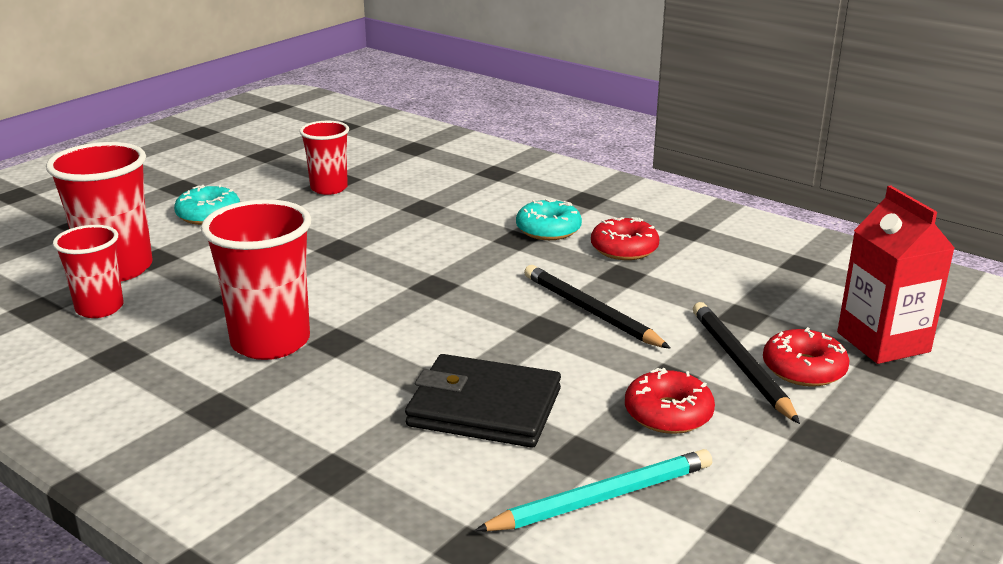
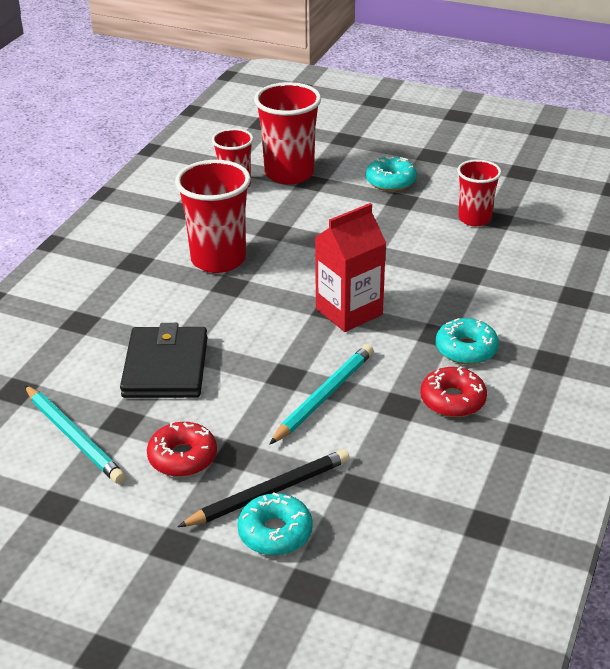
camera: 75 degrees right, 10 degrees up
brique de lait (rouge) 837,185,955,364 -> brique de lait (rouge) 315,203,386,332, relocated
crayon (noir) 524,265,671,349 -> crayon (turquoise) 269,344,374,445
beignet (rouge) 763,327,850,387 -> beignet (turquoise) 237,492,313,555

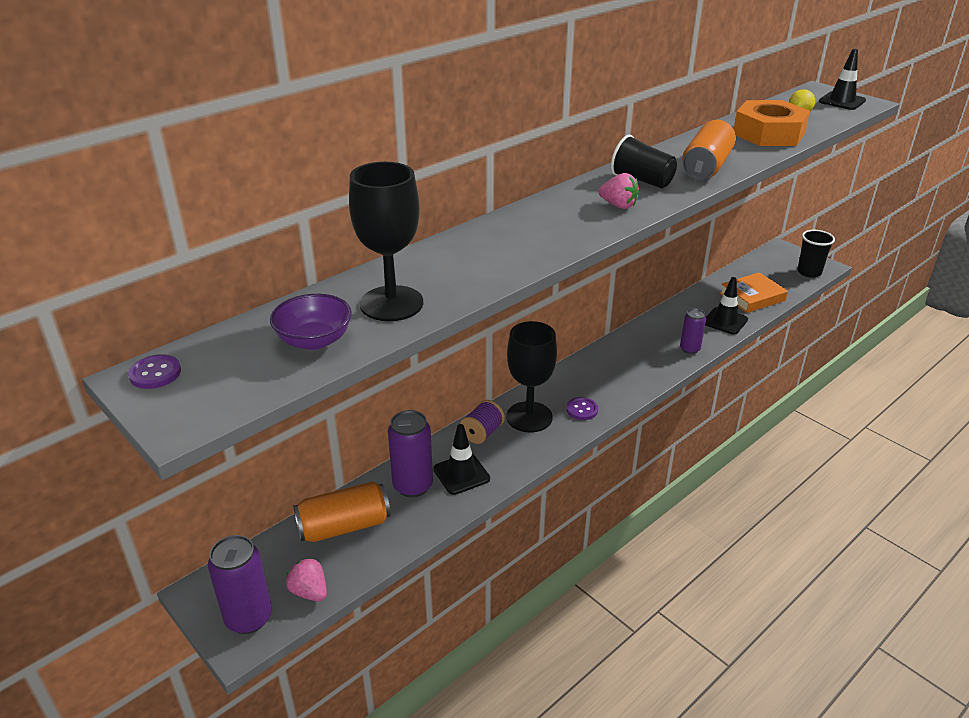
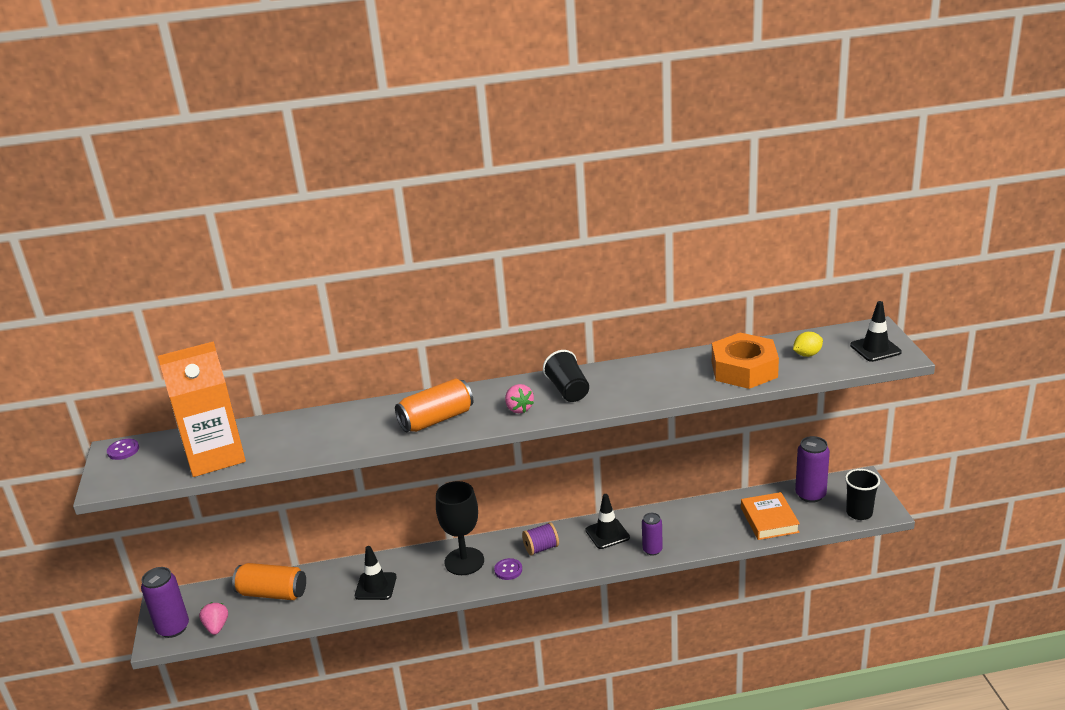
camera: 35 degrees right, 5 degrees down
canette (orange) 682,120,736,180 -> canette (orange) 395,379,473,432, relocated
verre à pied (noir) 349,162,424,321 -> none
livre (orange) 720,272,788,313 -> livre (orange) 741,492,800,540, 75 degrees clockwise
cône de chantier (noir) 705,277,748,335 -> cône de chantier (noir) 585,494,630,549, relocated
bol (violet) 270,294,352,350 -> brique de lait (orange) 158,341,246,477
bobine (violet) 460,400,505,444 -> bobine (violet) 522,522,559,556, relocated
canette (violet) 388,410,433,497 -> canette (violet) 795,436,830,503, relocated

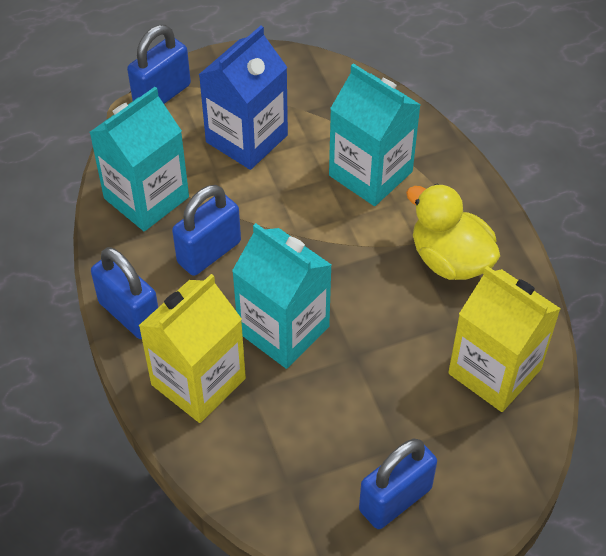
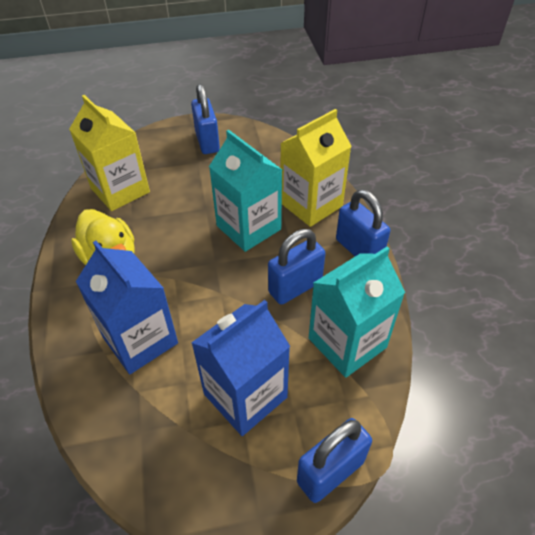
camera: 170 degrees left, 5 degrees down
brique de lait (turquoise) 329,63,421,206 -> brique de lait (bleu) 76,241,178,374
cadenas (bleu) 359,439,437,529 -> cadenas (bleu) 191,84,220,154, 75 degrees counterclockwise

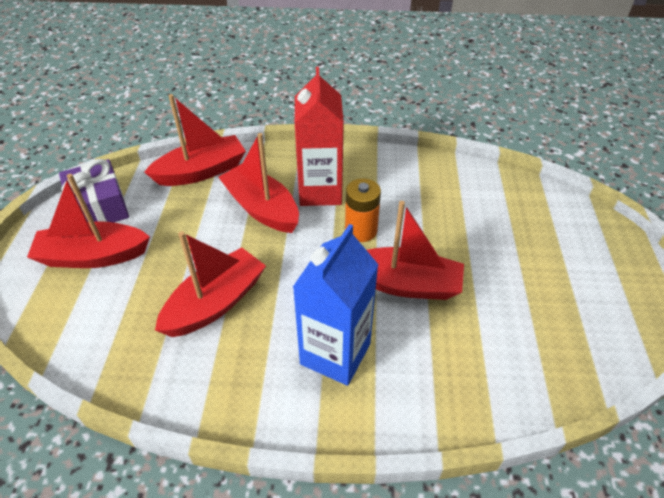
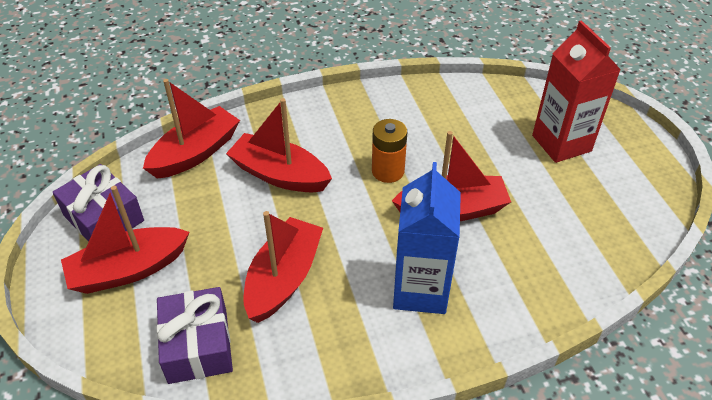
camera: 20 degrees left, 0 degrees up
brique de lait (rouge) 295,67,344,206 -> brique de lait (rouge) 532,20,621,163, relocated
none -> cadeau (violet) 157,287,233,384

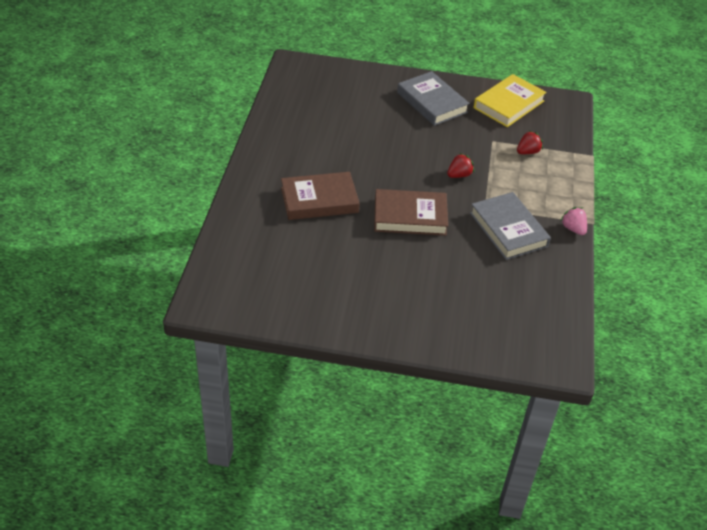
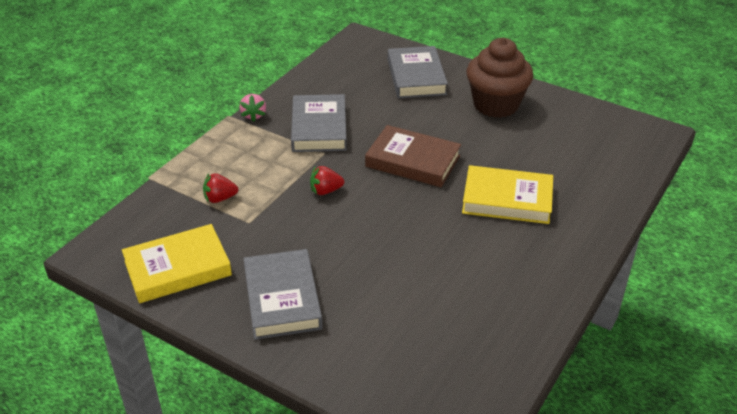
camera: 155 degrees left, 5 degrees down
livre (marron) 281,172,360,220 -> livre (jaune) 462,165,553,224
none -> muffin (marron) 467,38,533,118
none -> livre (gris) 388,46,448,98

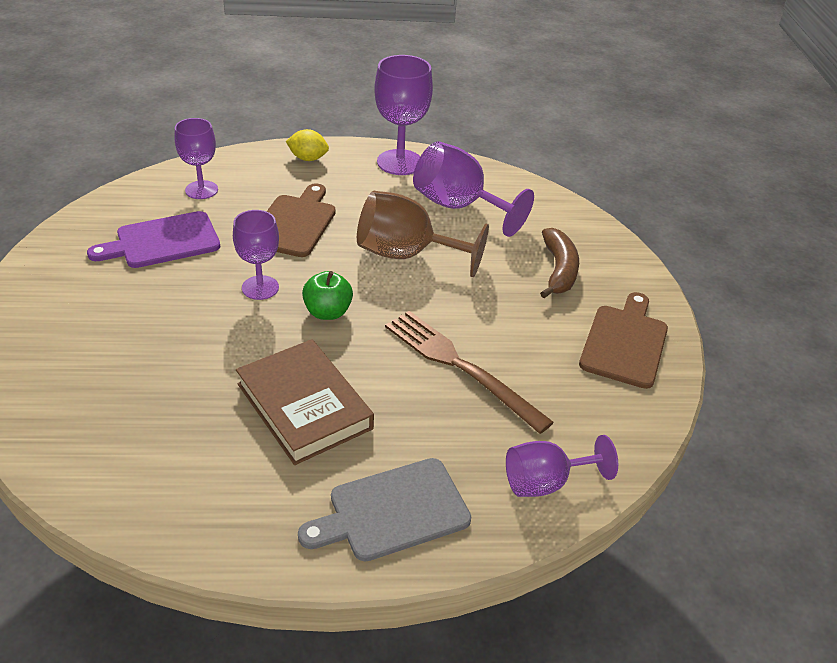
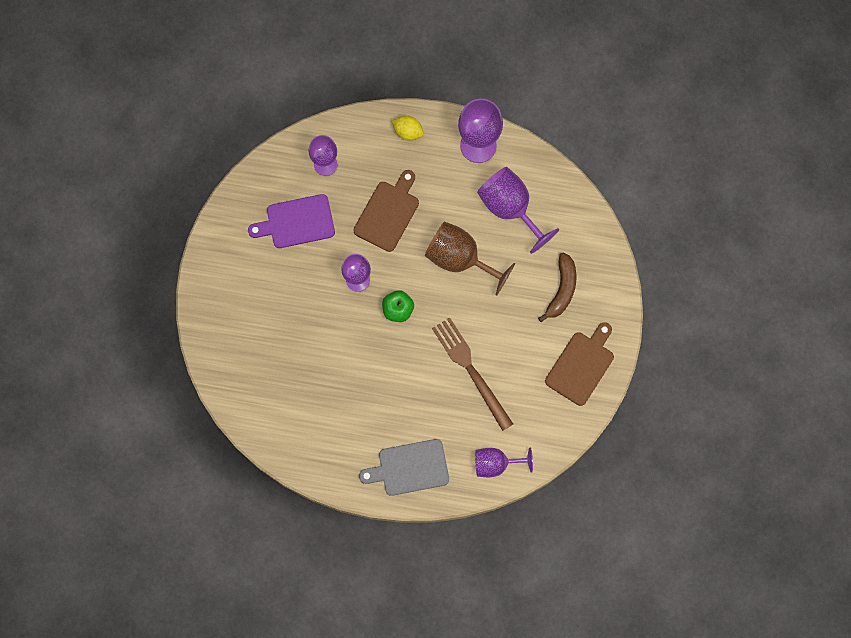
camera: 15 degrees right, 35 degrees up
livre (marron) 236,339,374,465 -> none

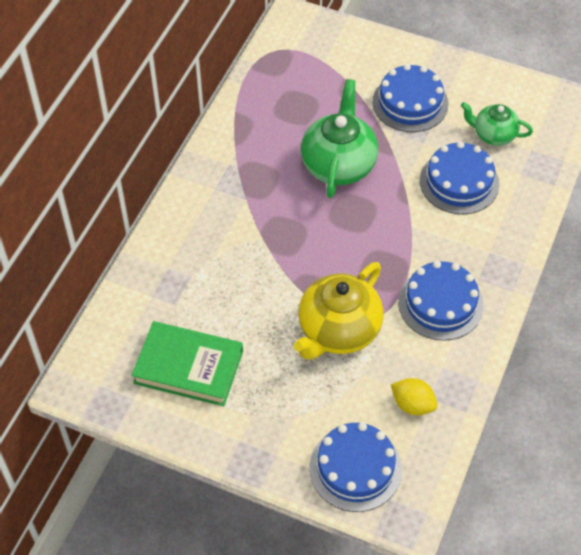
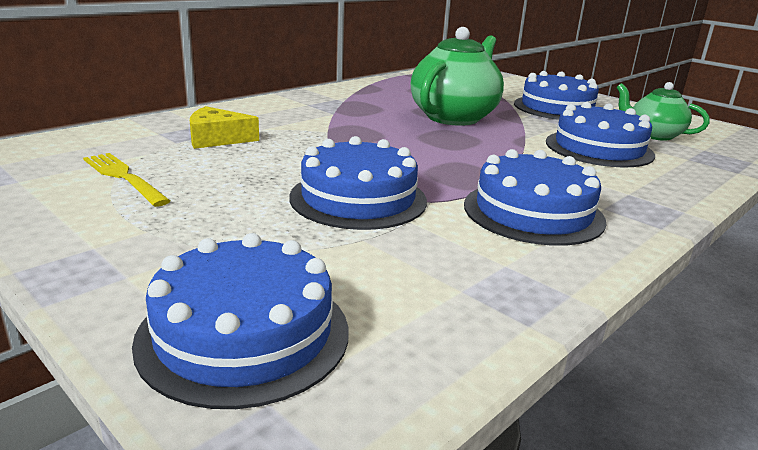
camera: 20 degrees right, 30 degrees down
théière (jaune) 294,262,383,360 -> gâteau (bleu) 289,136,427,230
livre (vert) 131,321,243,406 -> fourchette (jaune) 83,153,170,207
citron (jaune) 391,378,438,415 -> none
none -> fromage (jaune) 190,106,259,149

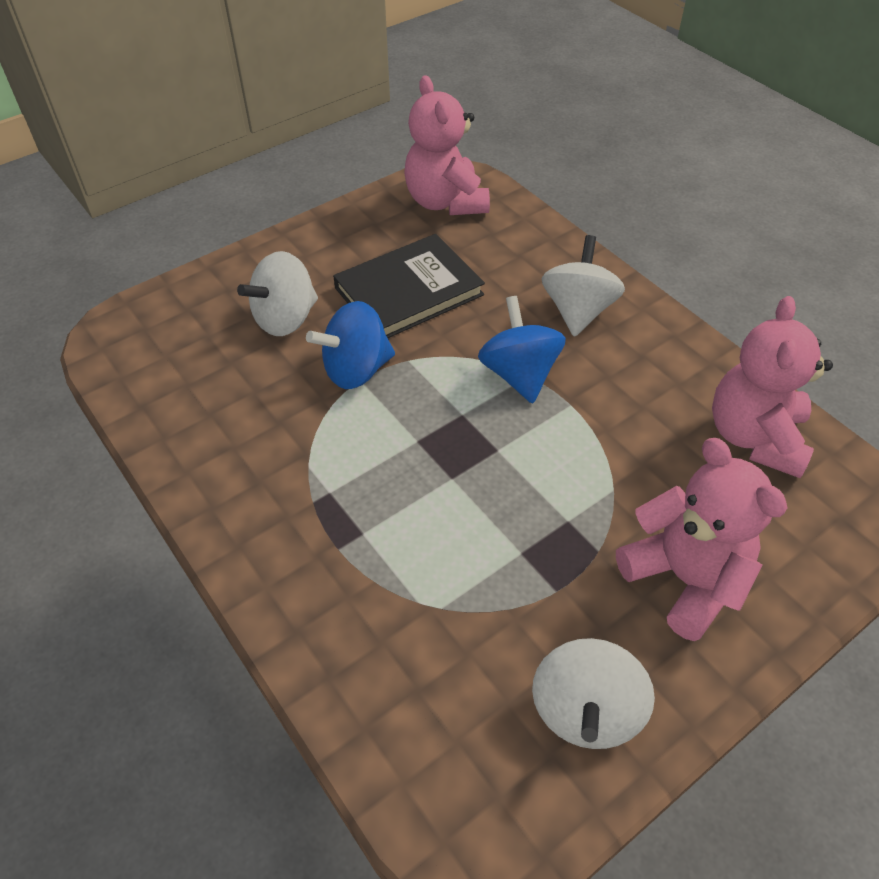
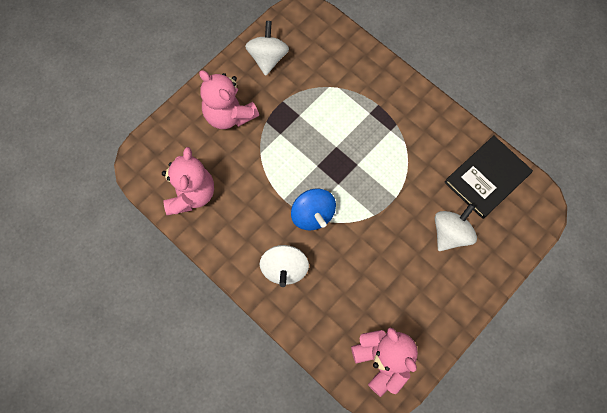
camera: 170 degrees right, 20 degrees up
livre (noir) 333,234,485,338 -> livre (noir) 444,136,533,219, relocated
toupie (bleu) 306,301,395,389 -> none

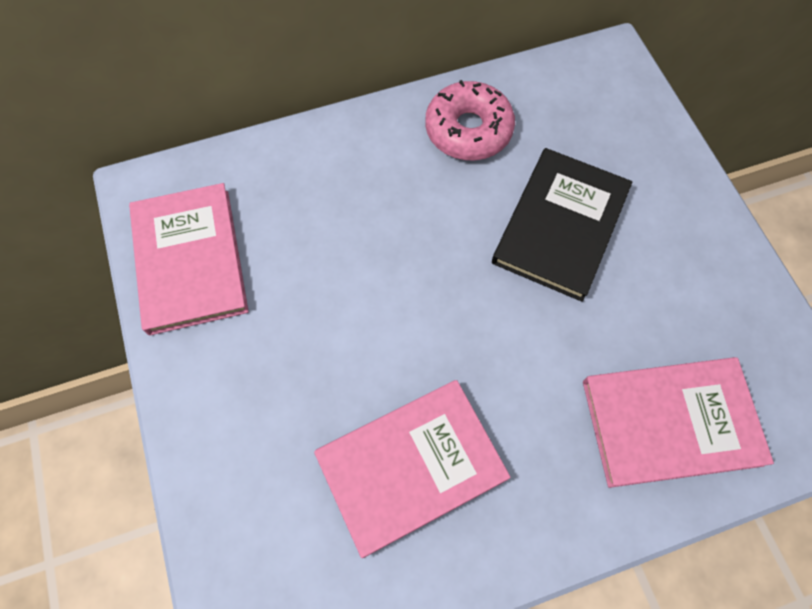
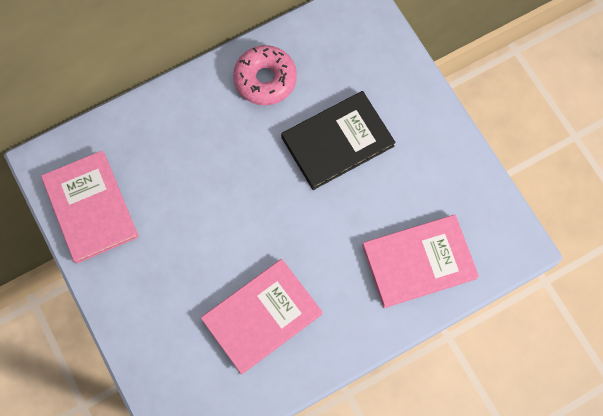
camera: 10 degrees left, 5 degrees up
livre (noir) 492,148,633,302 -> livre (noir) 281,91,396,190, 45 degrees clockwise

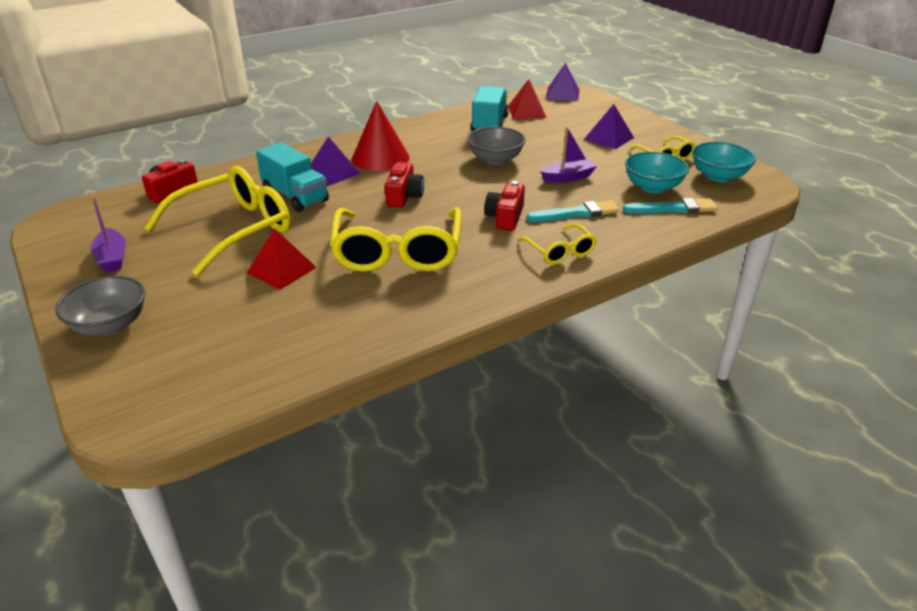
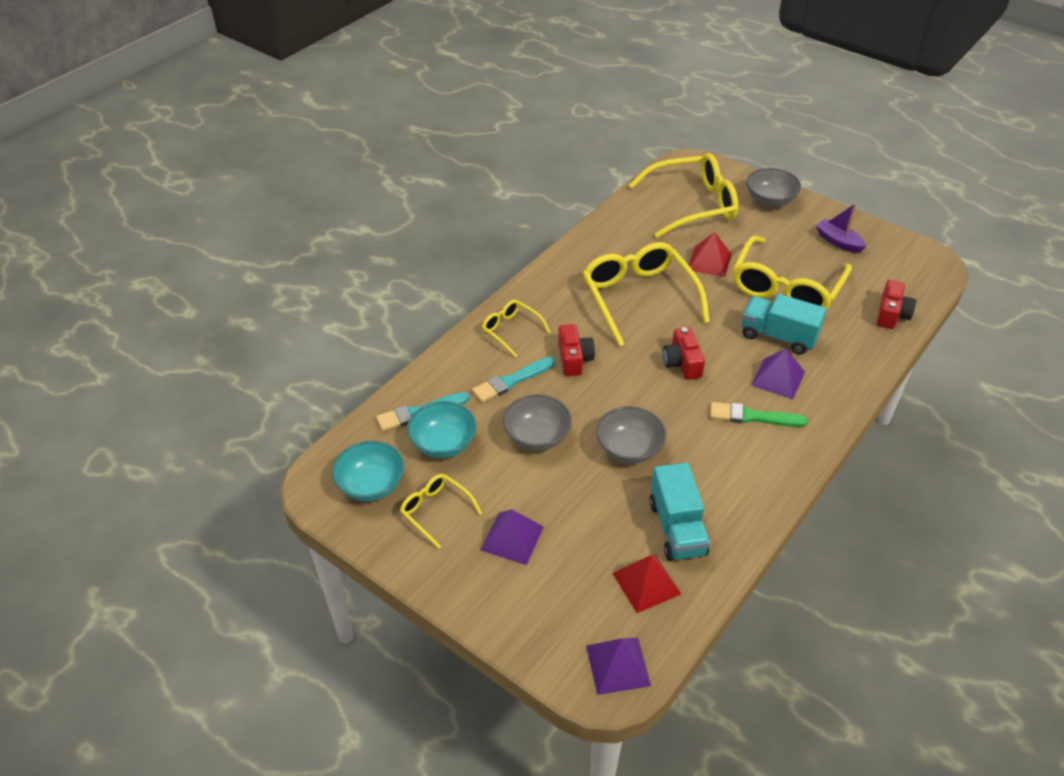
camera: 160 degrees right, 10 degrees up
cône (rouge) 352,101,410,171 -> pinceau (vert) 710,402,808,427
bateau (violet) 540,127,597,183 -> bol (gris) 503,394,572,451
none -> lunettes (jaune) 629,153,738,238

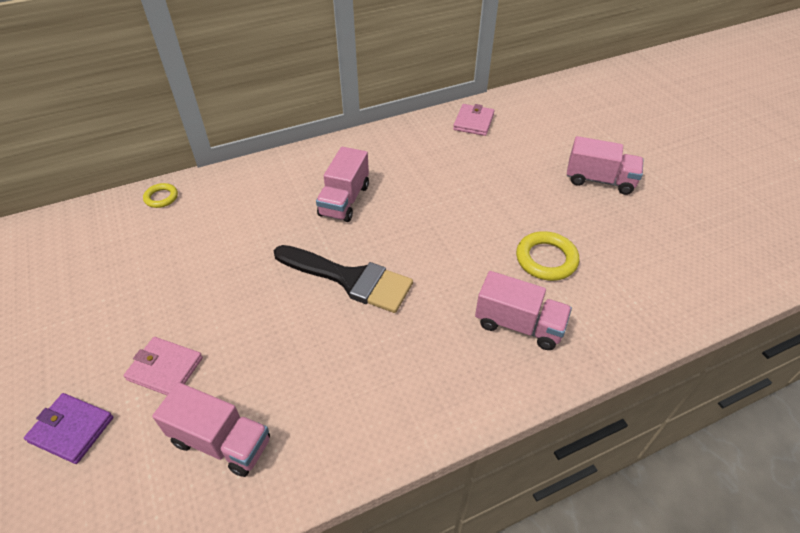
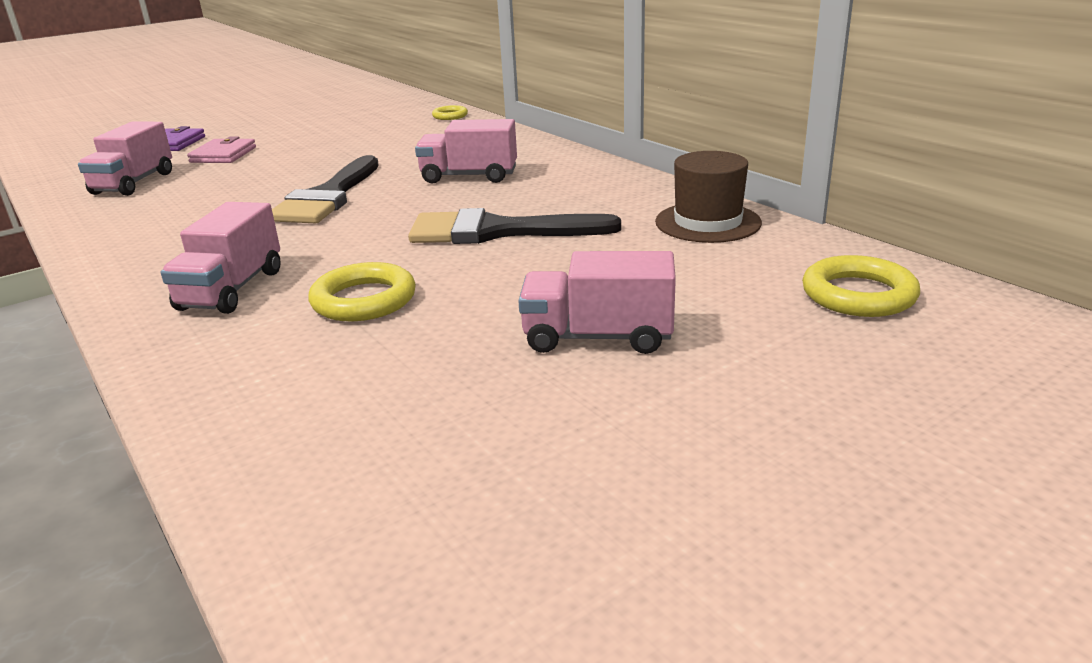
camera: 80 degrees right, 20 degrees down
portefeuille (rose) 453,104,494,136 -> chapeau (marron) 655,151,762,243
camion (rose) 567,136,643,195 -> camion (rose) 518,251,676,354, 90 degrees clockwise
none -> pinceau (noir) 408,208,621,244
none -> anneau (jaune) 802,255,920,317

